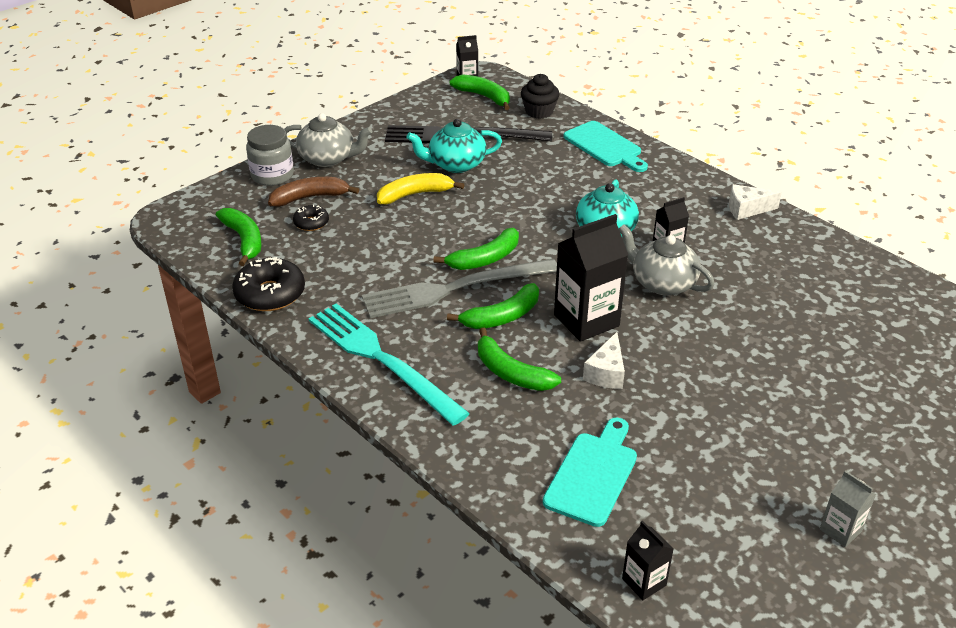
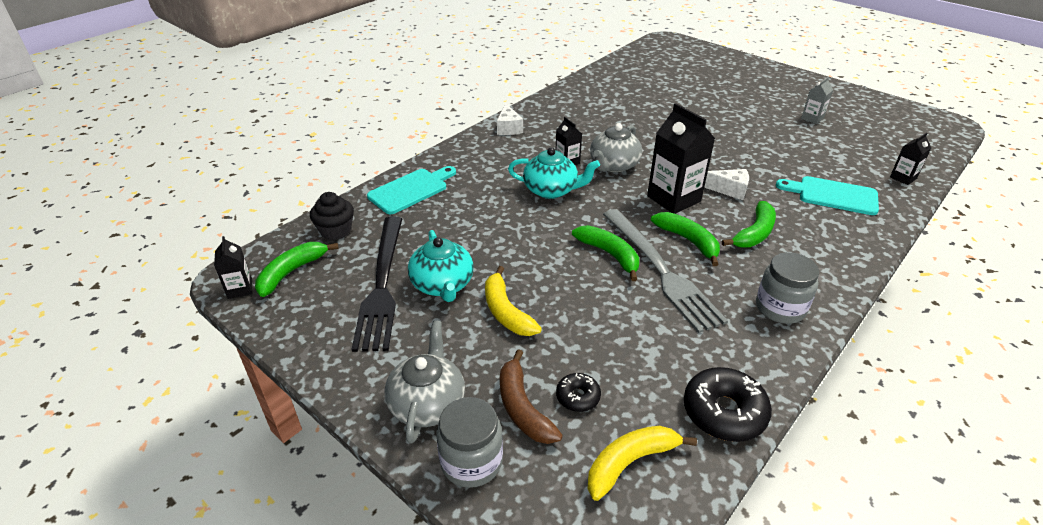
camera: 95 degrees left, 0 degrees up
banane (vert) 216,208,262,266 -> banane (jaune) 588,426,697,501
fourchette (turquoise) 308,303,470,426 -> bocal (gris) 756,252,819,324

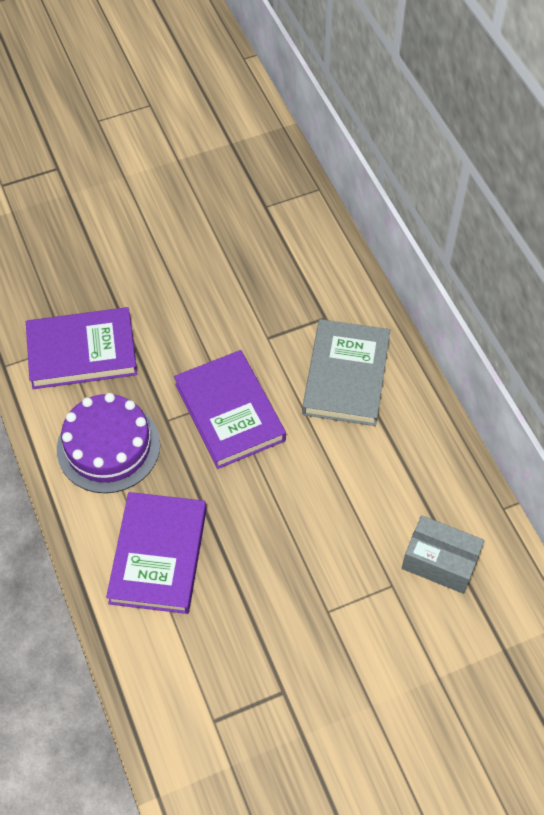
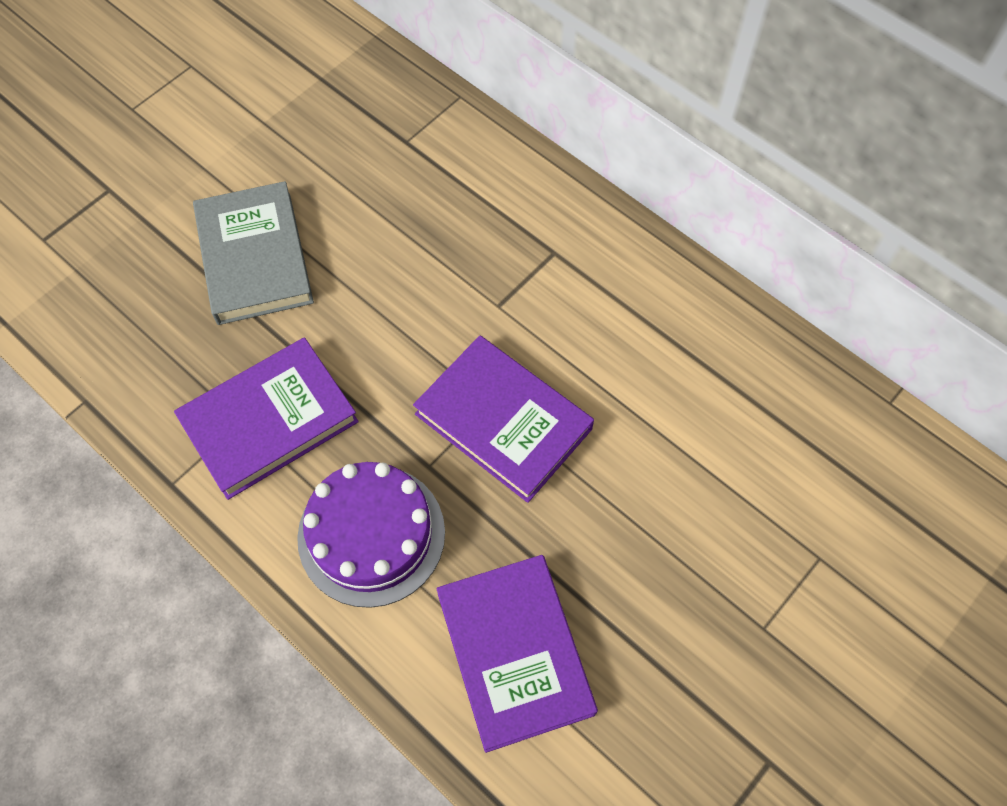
camera: 25 degrees left, 5 degrees up
livre (gris) 302,319,390,426 -> livre (gris) 193,181,314,325, relocated
boîte (gris) 402,515,484,594 -> none

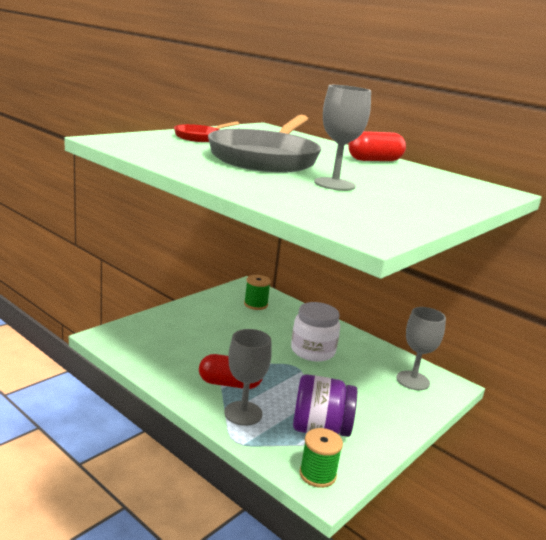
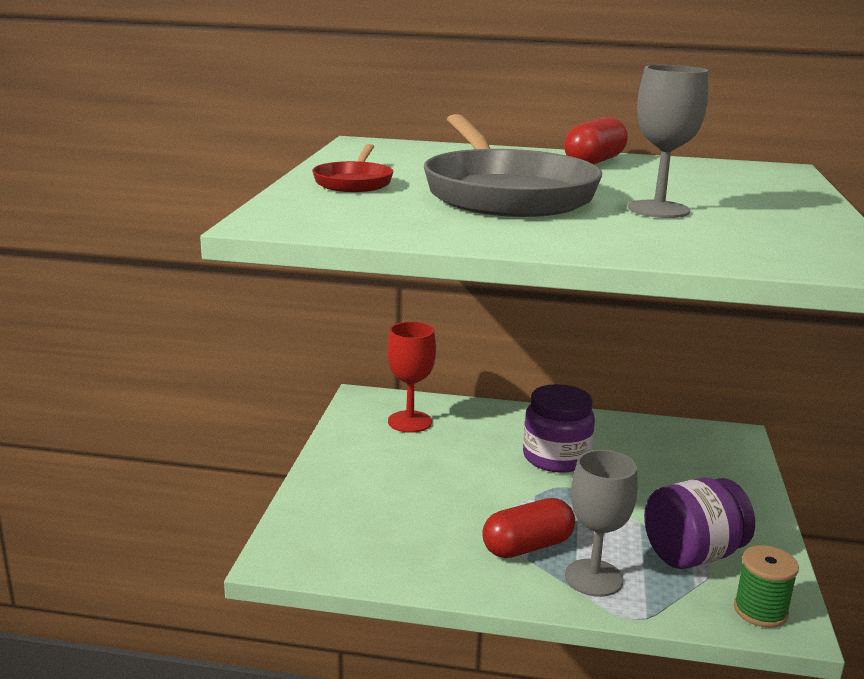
camera: 30 degrees left, 0 degrees up
bobine (vert) 244,275,271,310 -> verre à pied (rouge) 387,322,436,433
bocal (blanc) 291,302,340,362 -> bocal (violet) 523,384,595,473
verre à pied (gris) 397,307,446,390 -> none

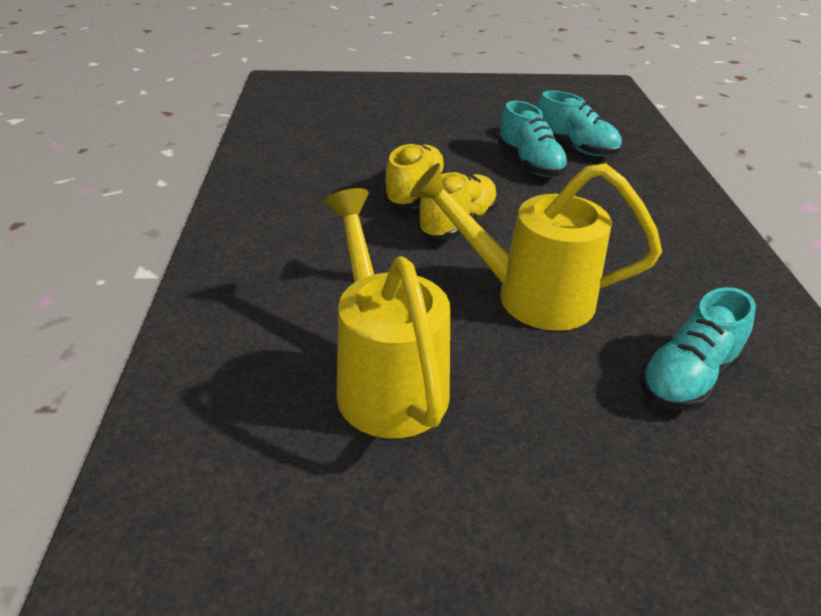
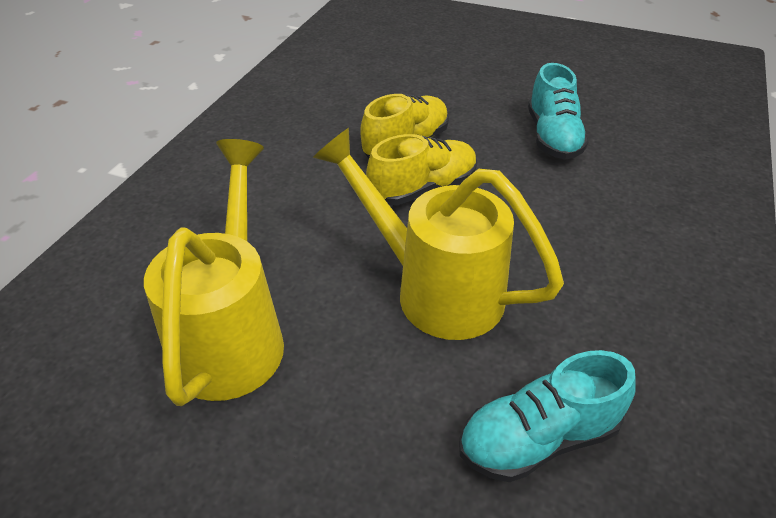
camera: 25 degrees right, 5 degrees up
chaussure (turquoise) 536,91,622,156 -> none

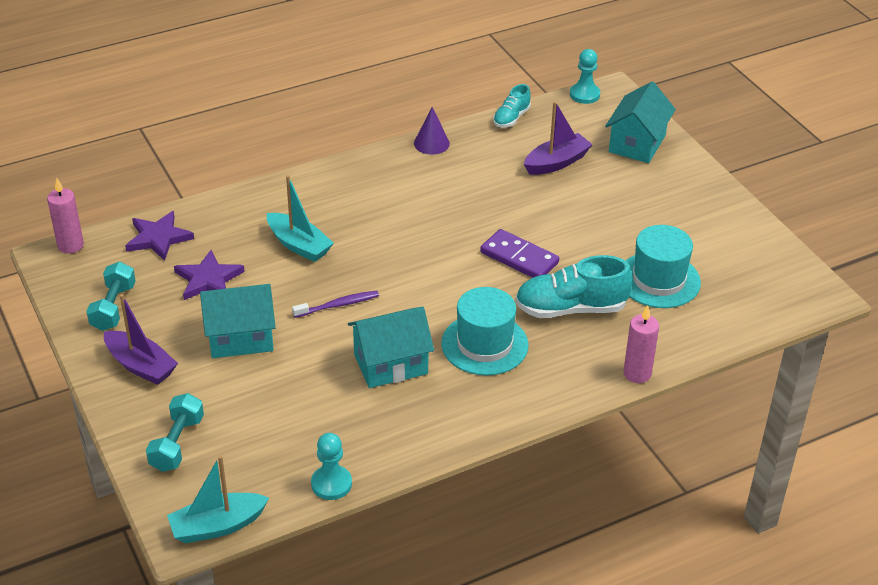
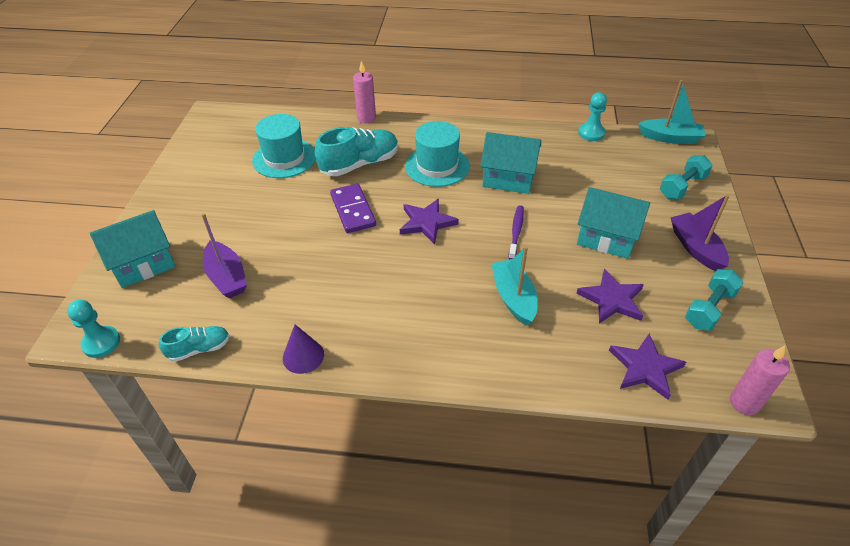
camera: 145 degrees left, 5 degrees up
bateau (violet) 524,101,593,175 -> bateau (violet) 201,213,247,298, 120 degrees counterclockwise
chaussure (turquoise) 515,255,632,318 -> chaussure (turquoise) 315,127,398,176, 60 degrees counterclockwise
brosse à dents (violet) 292,290,379,318 -> brosse à dents (violet) 508,205,524,259, 90 degrees clockwise
none -> étoile (violet) 400,199,459,244

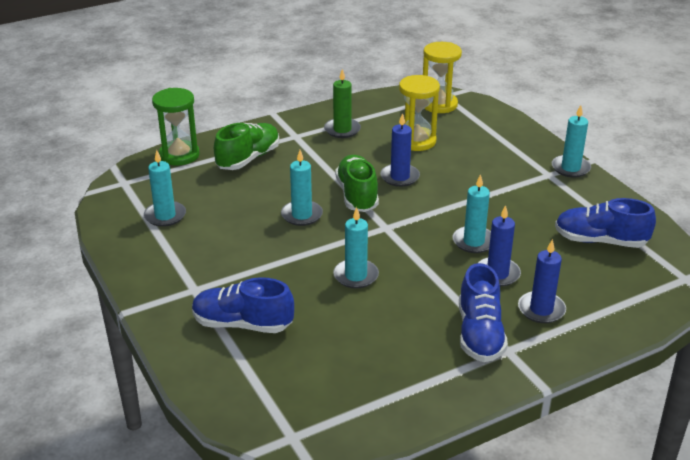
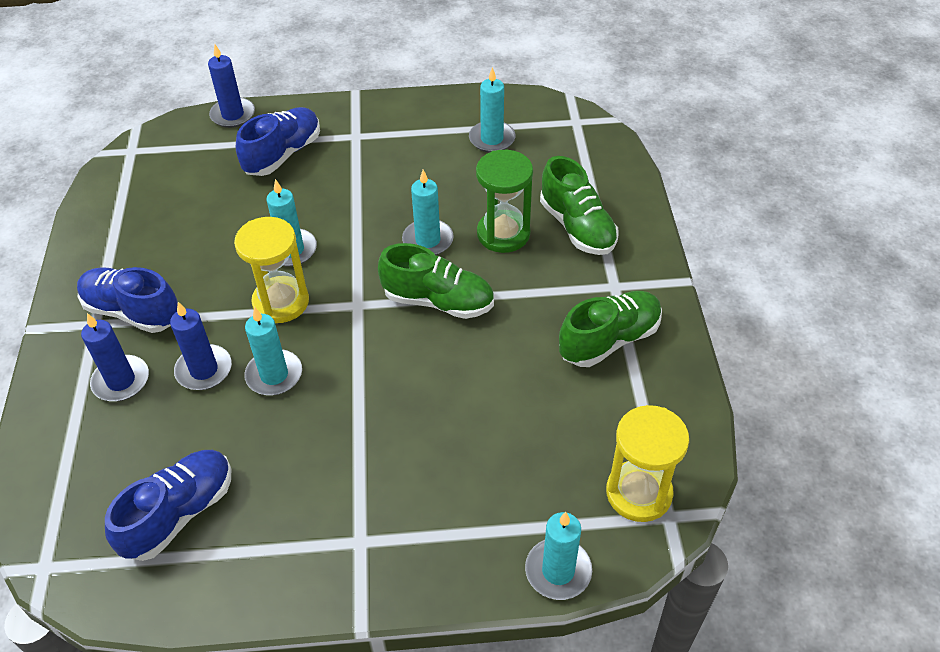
camera: 115 degrees right, 15 degrees up
bougie (vert) 324,69,361,138 -> chaussure (vert) 559,291,662,367
sablier (jaune) 399,75,440,151 -> sablier (jaune) 234,217,309,323, relocated
sablier (vert) 152,88,200,166 -> sablier (vert) 476,150,533,253, relocated
bougie (turquoise) 552,105,591,178 -> bougie (turquoise) 525,512,592,600, relocated
bougie (bleu) 380,113,420,187 -> bougie (bleu) 208,44,255,128, relocated

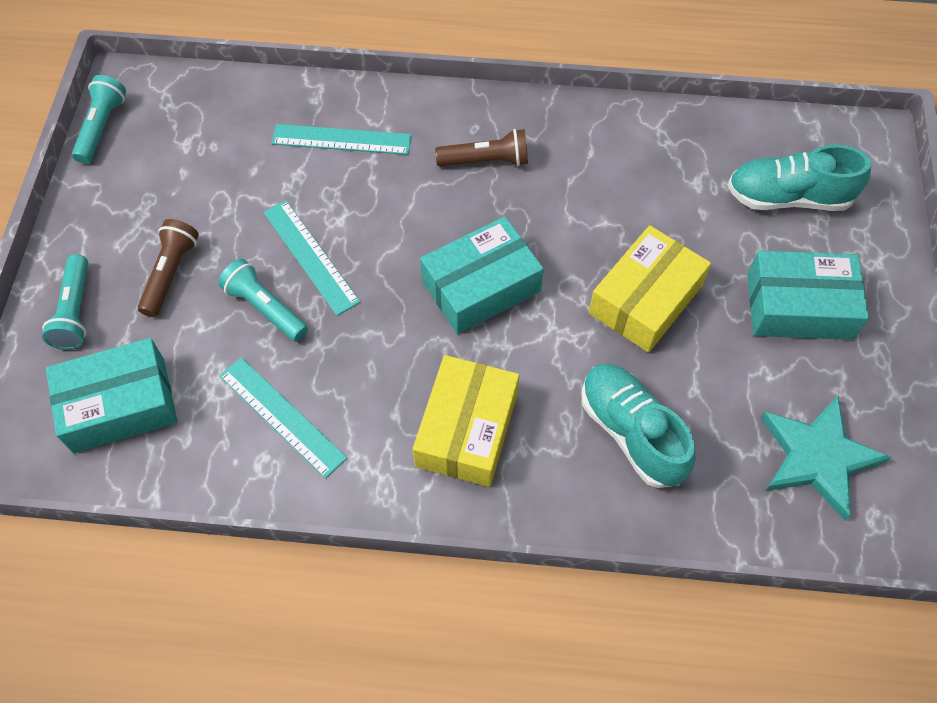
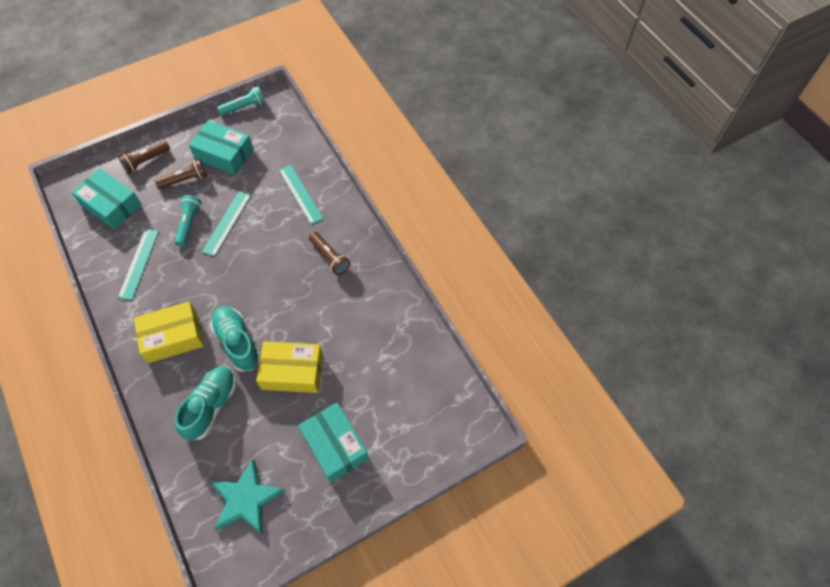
camera: 55 degrees right, 0 degrees up
chaussure (turquoise) 728,145,871,211 -> chaussure (turquoise) 210,306,261,372, relocated
boîte (turquoise) 420,216,544,334 -> boîte (turquoise) 189,120,254,175, relocated
lampe de poche (turquoise) 42,254,88,350 -> lampe de poche (marron) 119,141,170,174

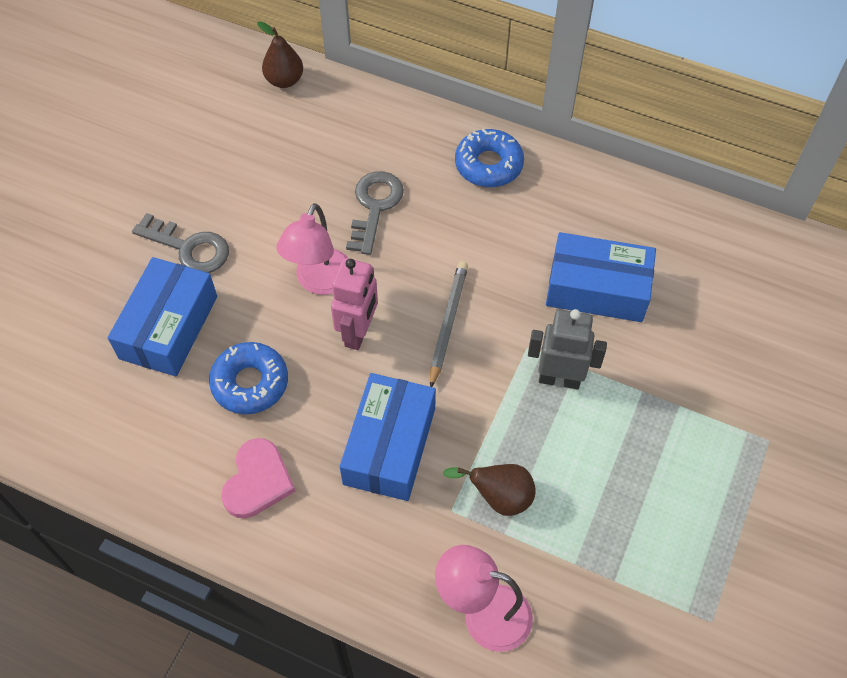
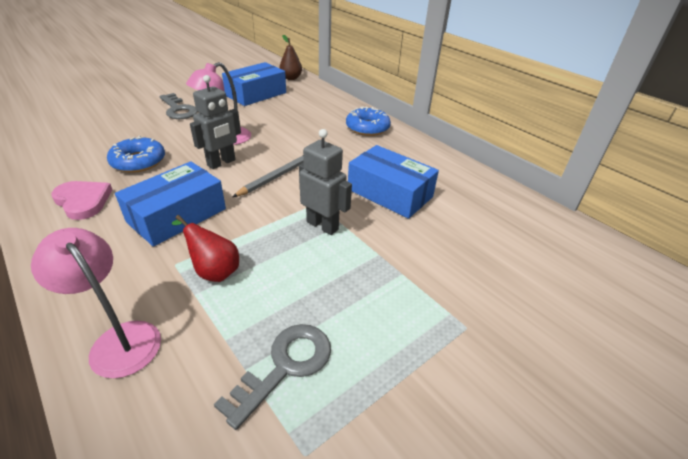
camera: 25 degrees right, 20 degrees down
clé (gris) 346,171,404,255 -> clé (gris) 214,324,331,430, relocated
boîte (bleu) 108,257,217,377 -> boîte (bleu) 222,62,286,106, relocated
robot (rose) 331,258,378,350 -> robot (gris) 190,75,241,169
cœur (rose) 221,438,295,518 -> cœur (rose) 51,181,112,220, 90 degrees counterclockwise
poire (marron) 443,464,536,516 -> poire (rouge) 172,215,239,282

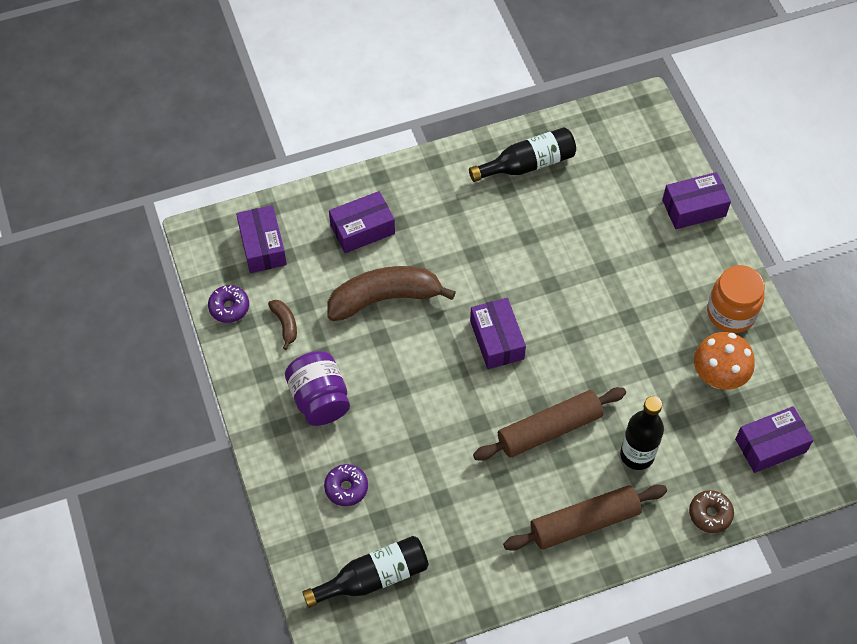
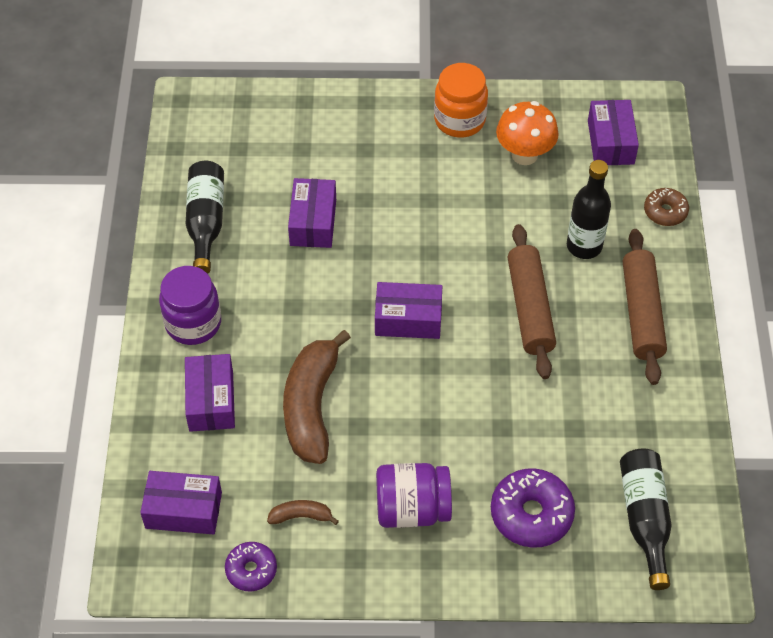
camera: 70 degrees left, 5 degrees down
boîte (violet) 662,172,731,229 -> boîte (violet) 288,178,336,248, relocated
beignet (violet) 324,464,368,506 -> beignet (violet) 491,468,575,548, x1.65
none -> bocal (violet) 159,266,221,345

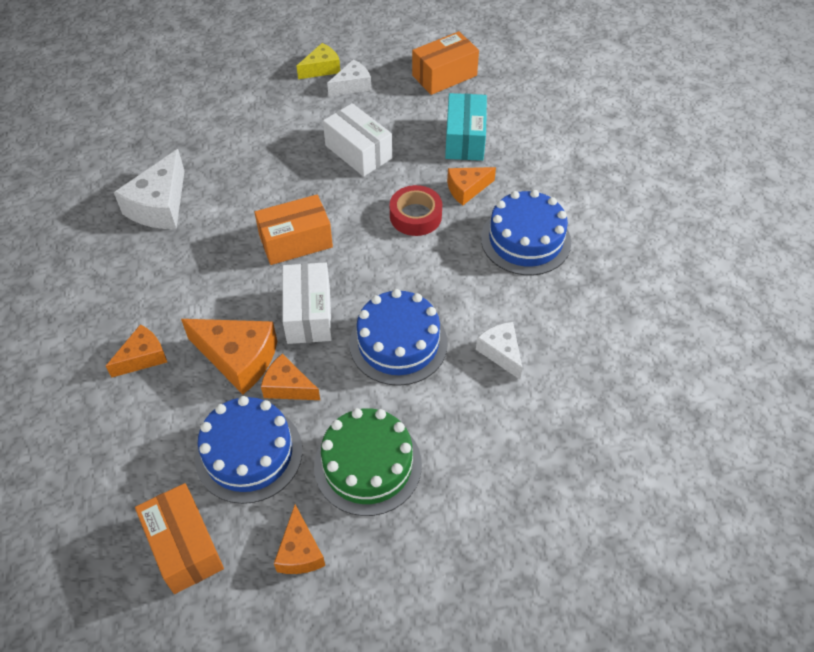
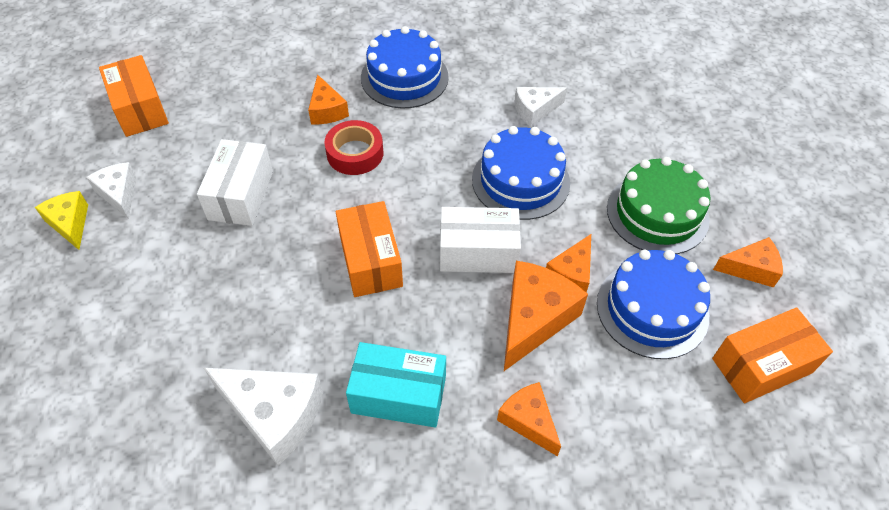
camera: 85 degrees left, 0 degrees up
boîte (turquoise) 445,93,487,161 -> boîte (turquoise) 346,342,446,428, relocated
boîte (blanc) 323,103,392,177 -> boîte (blanc) 197,139,273,226, 45 degrees counterclockwise

